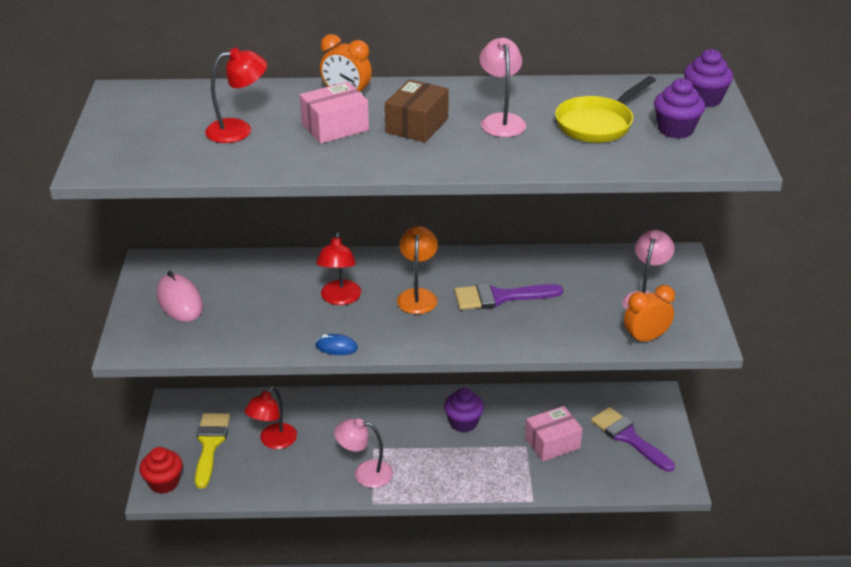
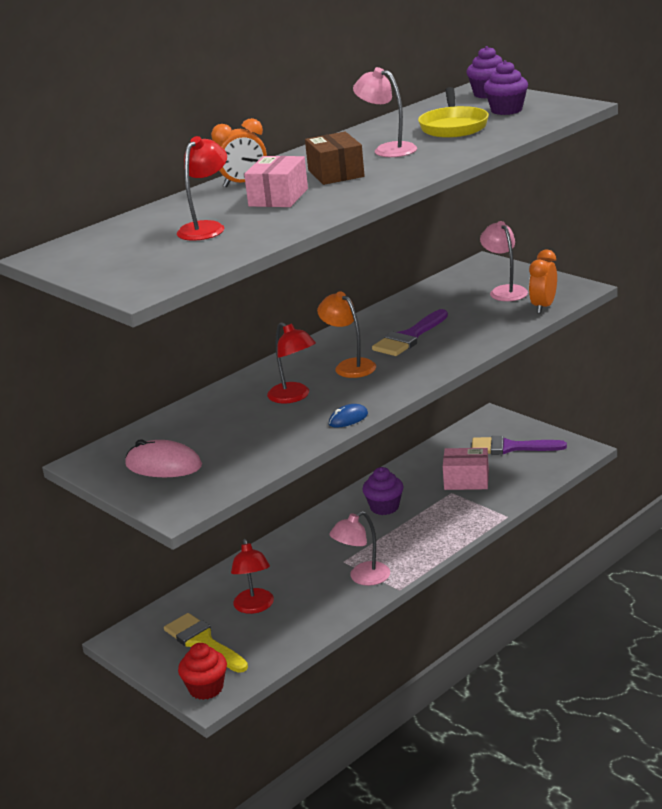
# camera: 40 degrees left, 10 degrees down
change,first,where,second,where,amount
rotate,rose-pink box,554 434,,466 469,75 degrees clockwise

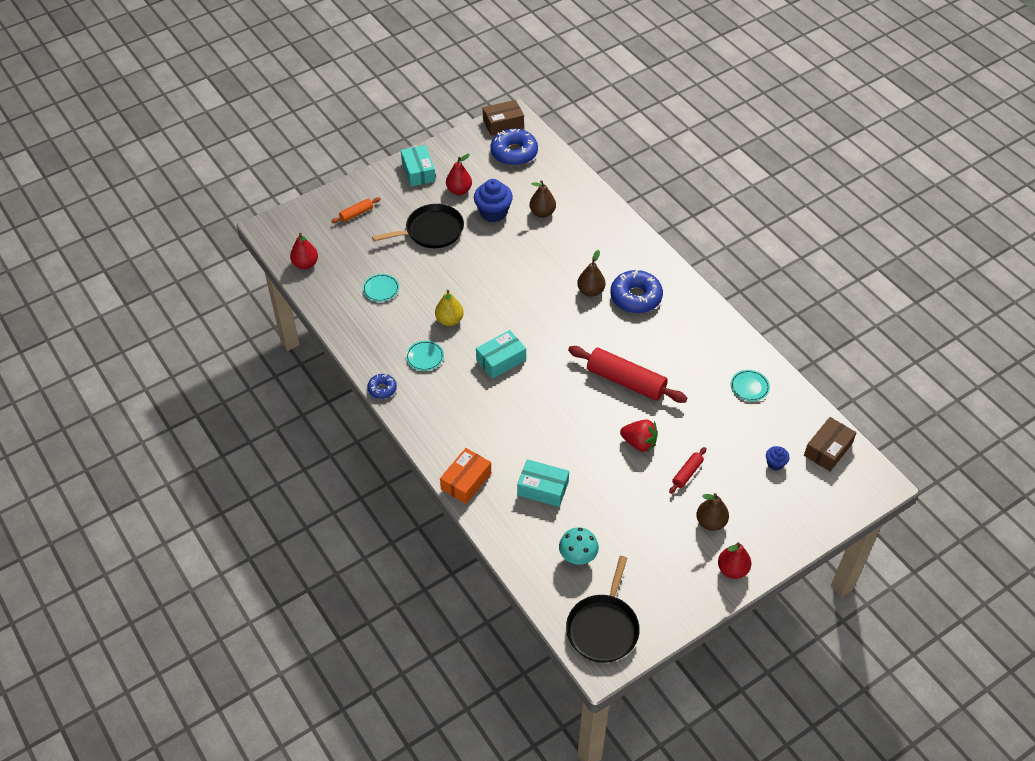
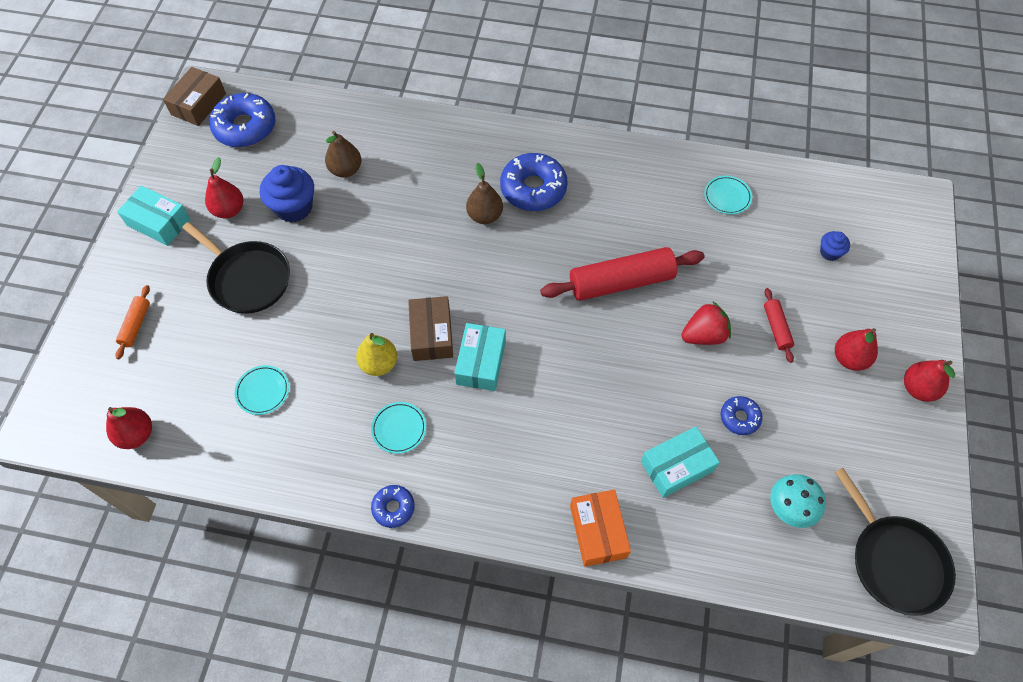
# camera: 45 degrees left, 10 degrees up
change,first,where,second,where,amount
insert,,,blue doughnut,741 415,
move,russet box,830 444,,430 328,
recolor,russet pear fruit,712 512,crimson pear fruit,856 349,
rotate,black frying pan,418 226,,236 268,105 degrees clockwise

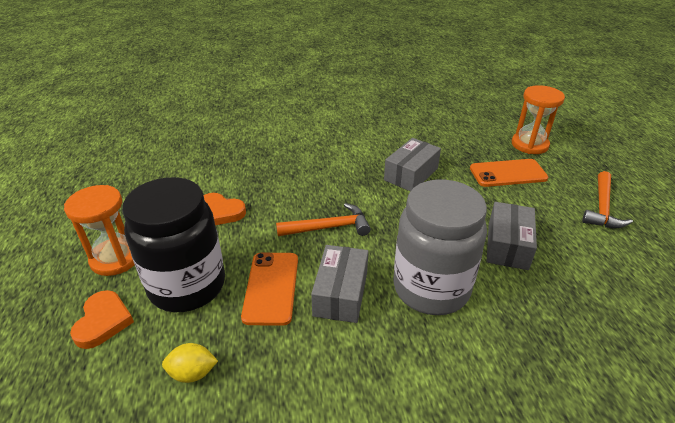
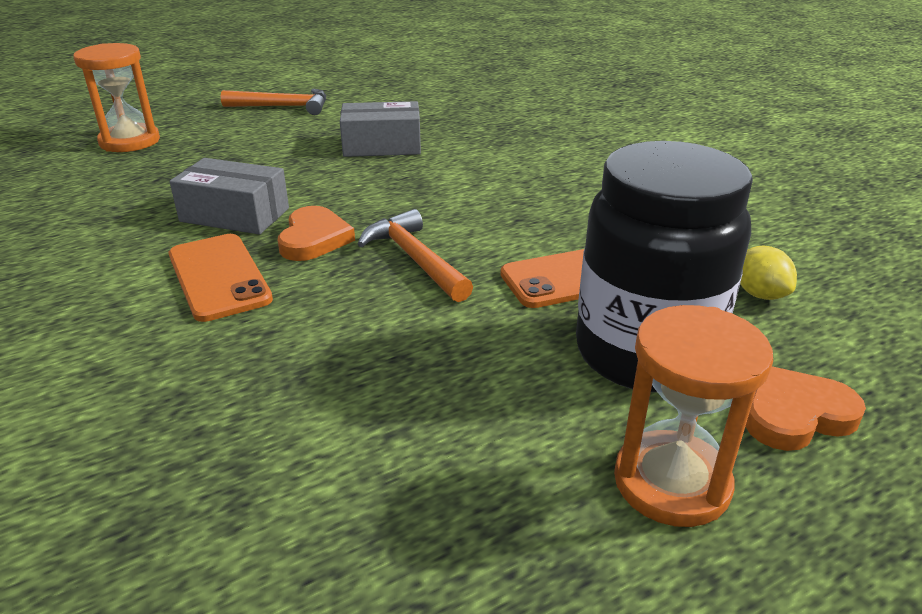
# camera: 110 degrees left, 5 degrees down
change,first,where,second,where,amount
delete,ash-grey box,339 284,,,
delete,ash-grey preserve jar,440 247,,,
move,bright orange heart,224 209,,316 233,
move,bright orange smartphone,509 173,,221 278,

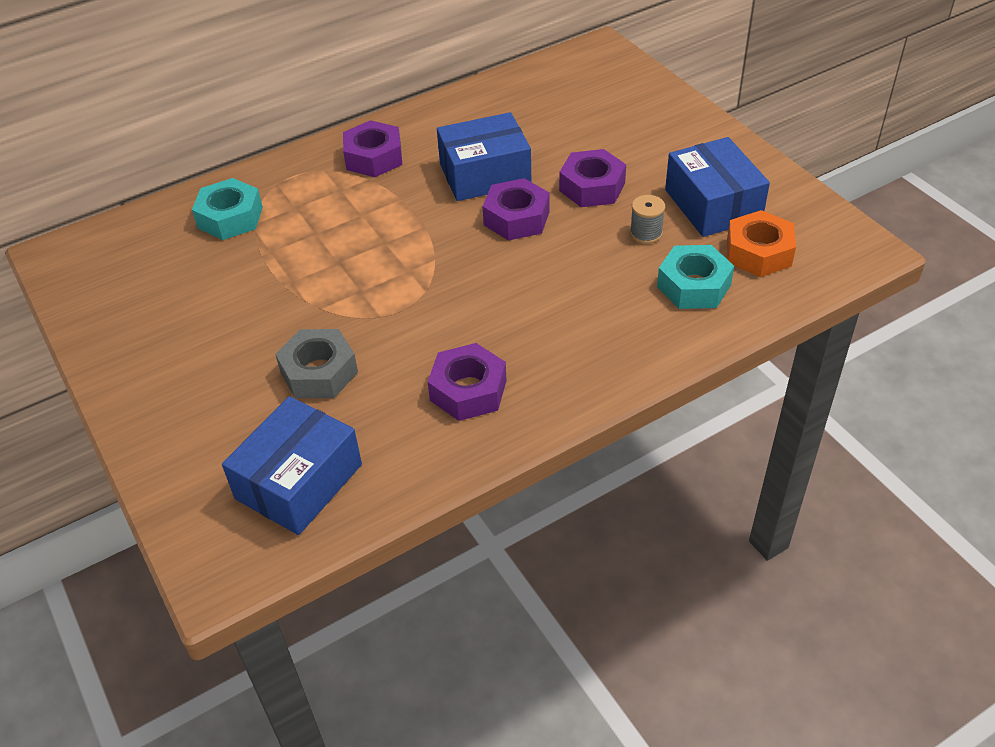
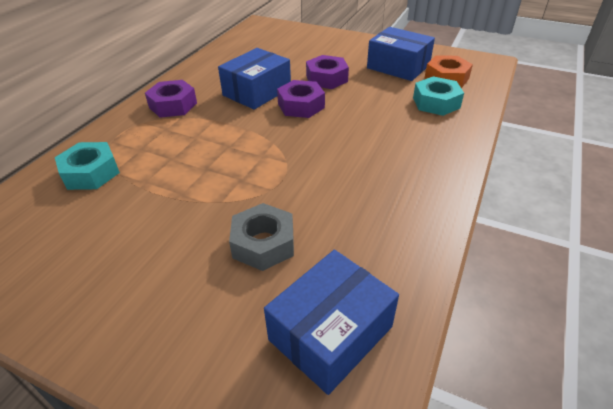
# camera: 35 degrees left, 5 degrees down
change,first,where,second,where,amount
delete,purple hex nut,467 382,,,
delete,ash-grey spool,647 219,,,
rotate,blue box,292 465,,331 322,45 degrees clockwise

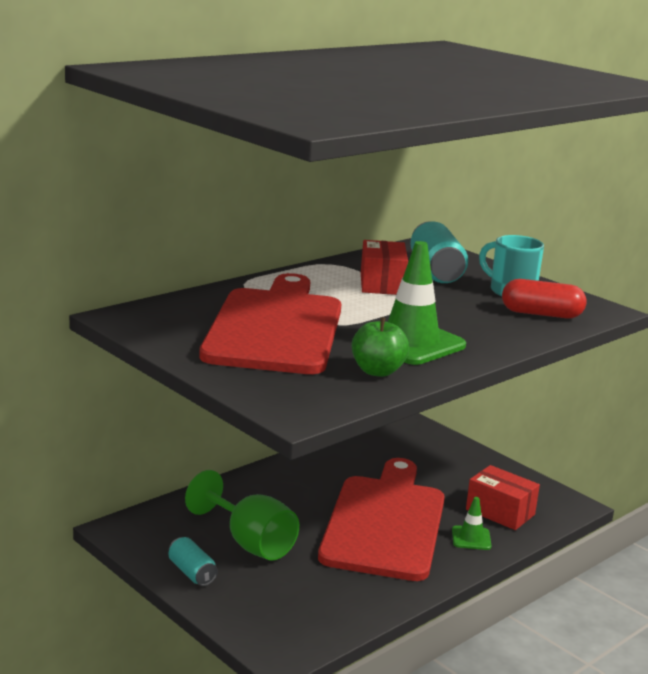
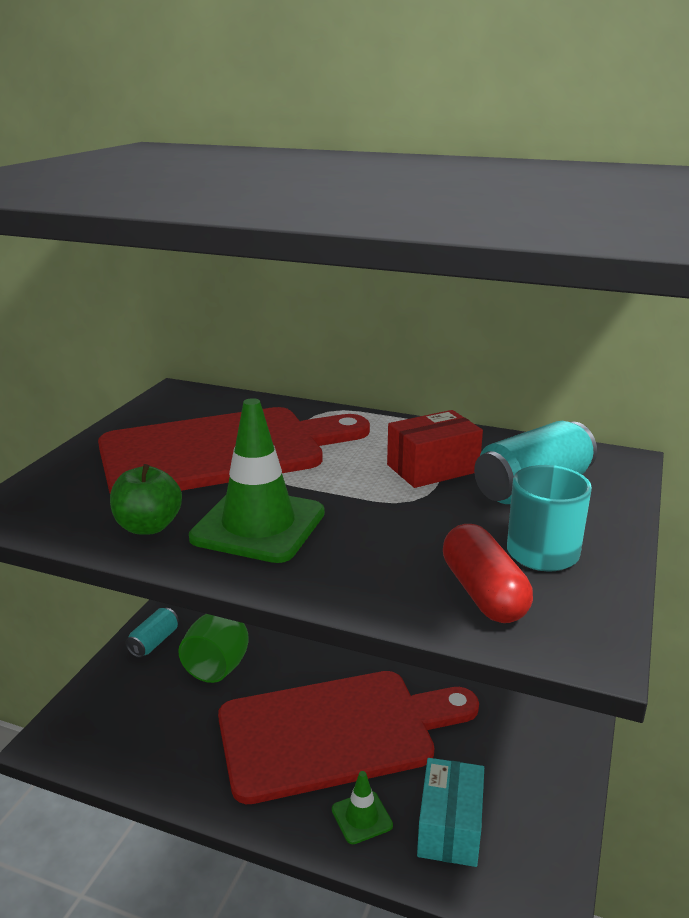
# camera: 65 degrees right, 5 degrees up
change,first,where,second,where,amount
recolor,crimson box,503 497,teal box,450 812,

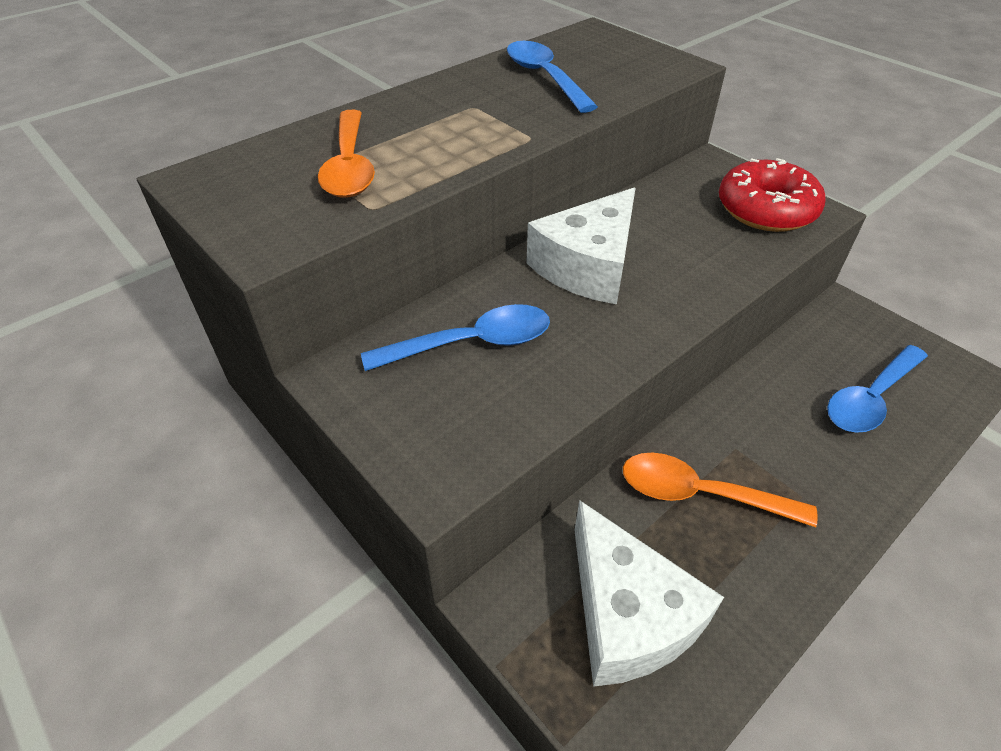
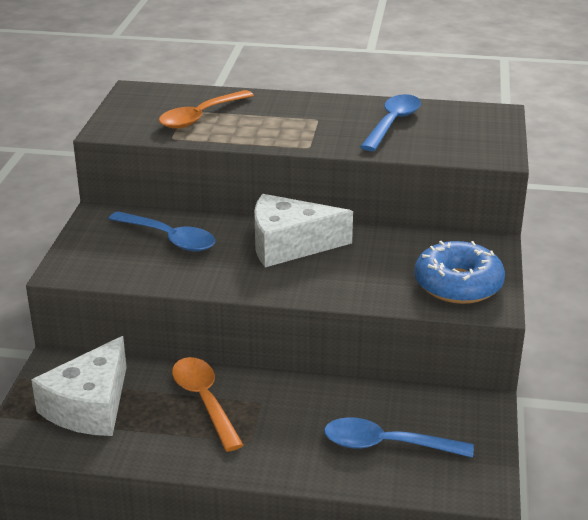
# camera: 50 degrees right, 15 degrees down
change,first,where,second,where,amount
recolor,crimson doughnut,772 195,blue doughnut,460 272,

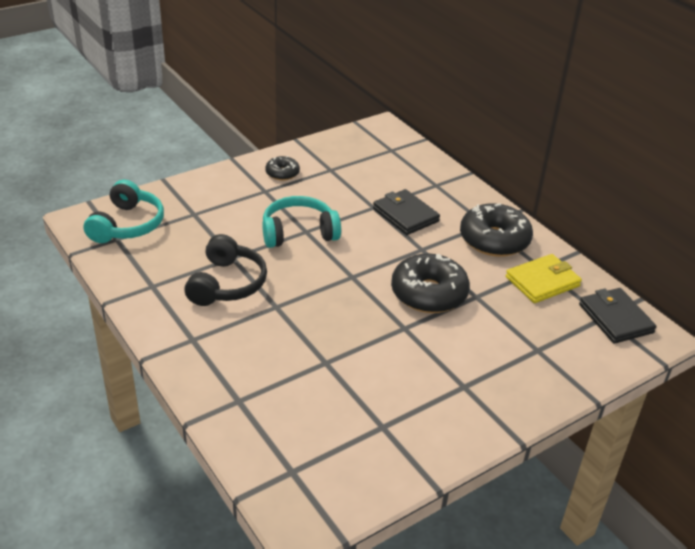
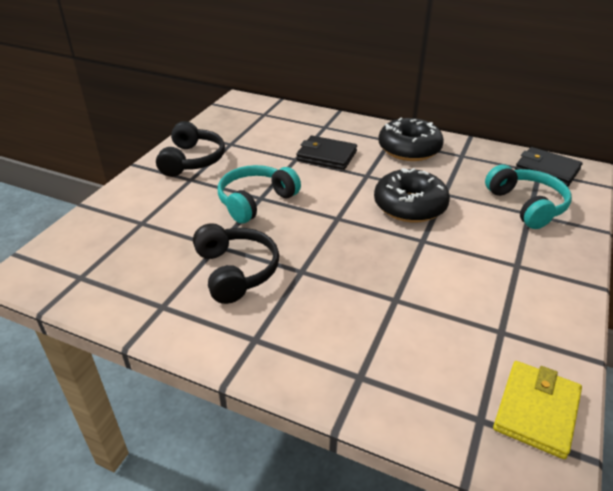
# camera: 30 degrees left, 0 degrees up
change,first,where,second,where,amount
move,teal over-ear headphones,124 211,,528 196,
move,yellow billfold,544 278,,537 410,
replace,black doughnut,282 168,black over-ear headphones,190 149,

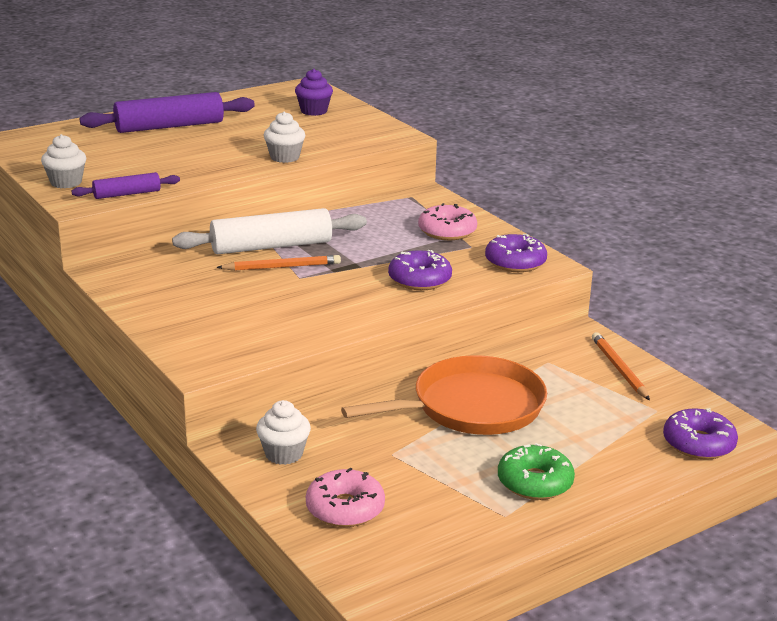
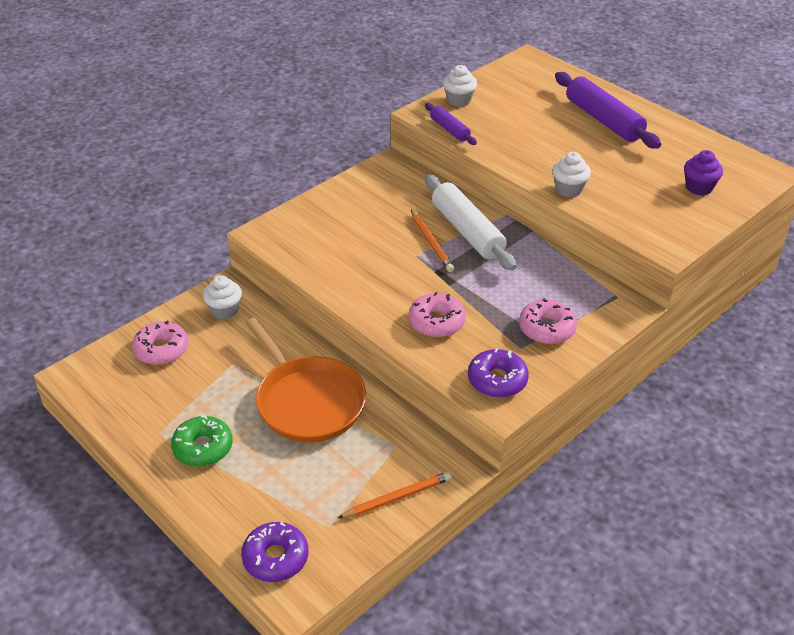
# camera: 80 degrees right, 15 degrees up
change,first,where,second,where,amount
recolor,purple doughnut,420 270,rose-pink doughnut,437 314,

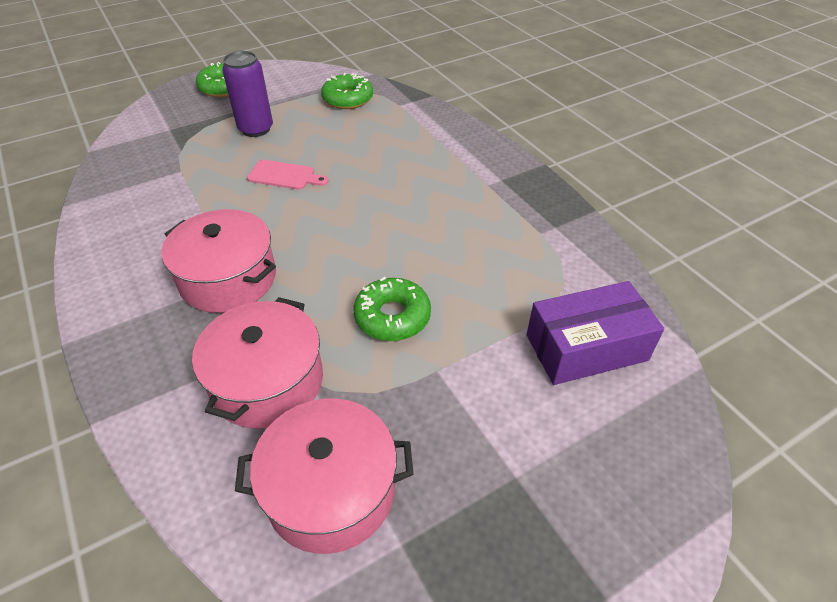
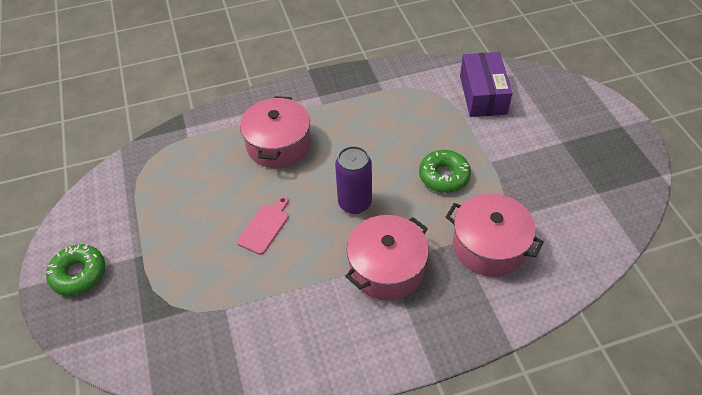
# camera: 75 degrees left, 5 degrees up
change,first,where,second,where,amount
delete,emerald doughnut,347 91,,,
move,purple soda can,247 94,,353 180,
move,rose-pink stockpot,324 476,,275 132,

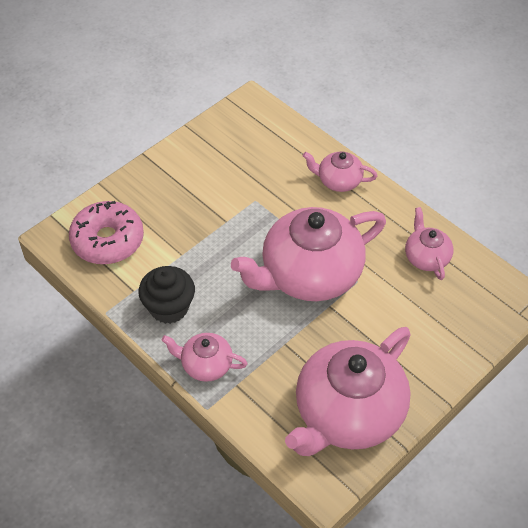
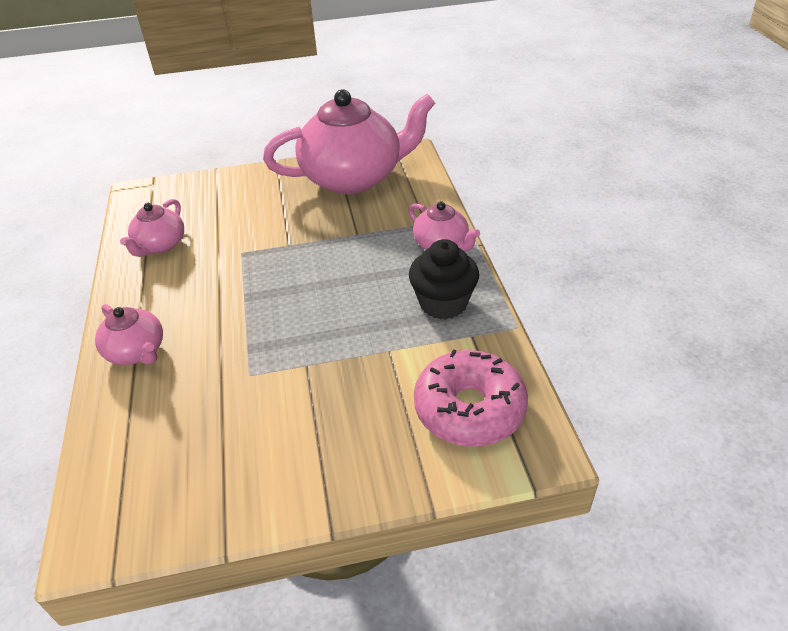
# camera: 145 degrees left, 10 degrees down
change,first,where,second,where,amount
delete,rose-pink tea pot,308 254,,,

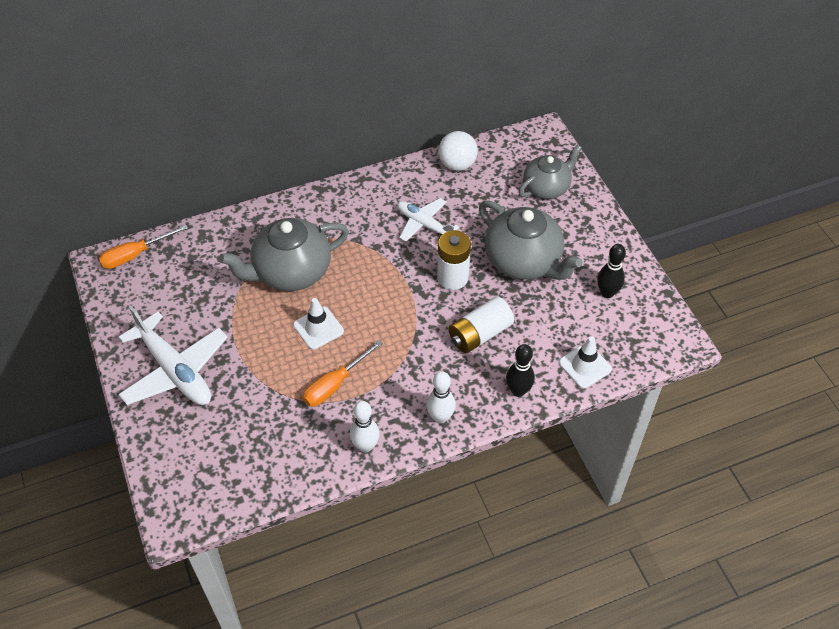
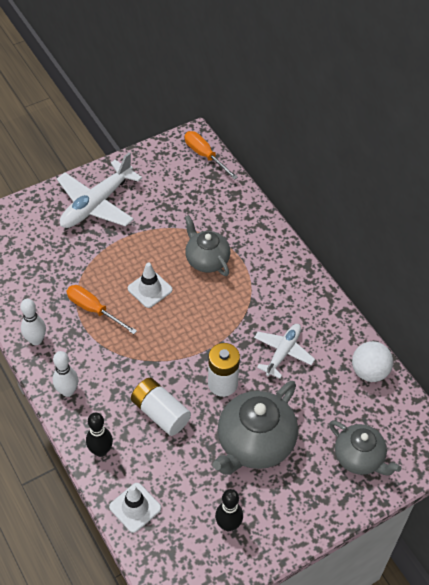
# camera: 80 degrees right, 0 degrees up
change,first,where,second,where,amount
resize,ash-grey tea pot,284 254,,207 245,x0.64

